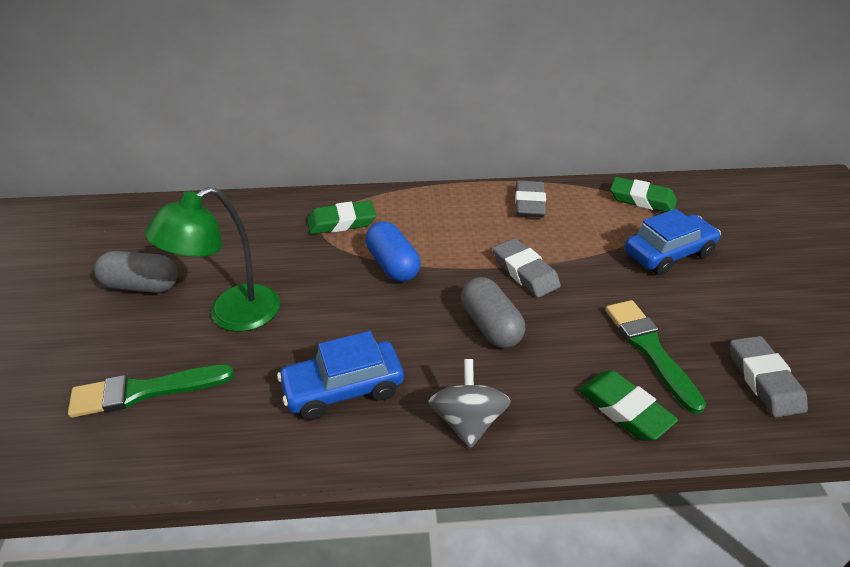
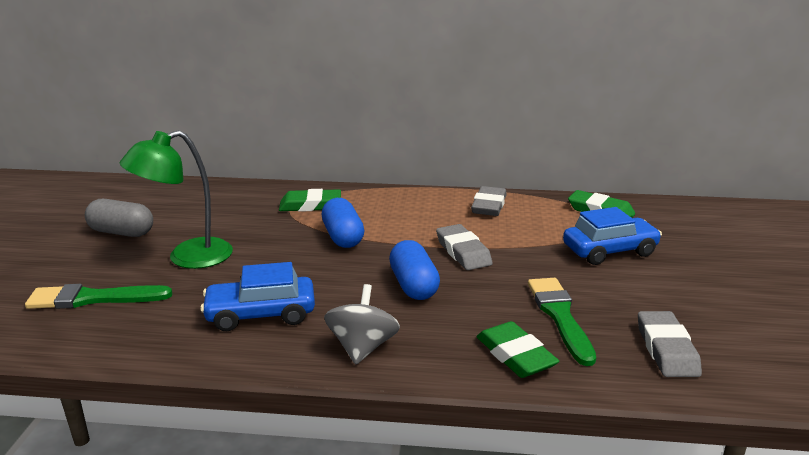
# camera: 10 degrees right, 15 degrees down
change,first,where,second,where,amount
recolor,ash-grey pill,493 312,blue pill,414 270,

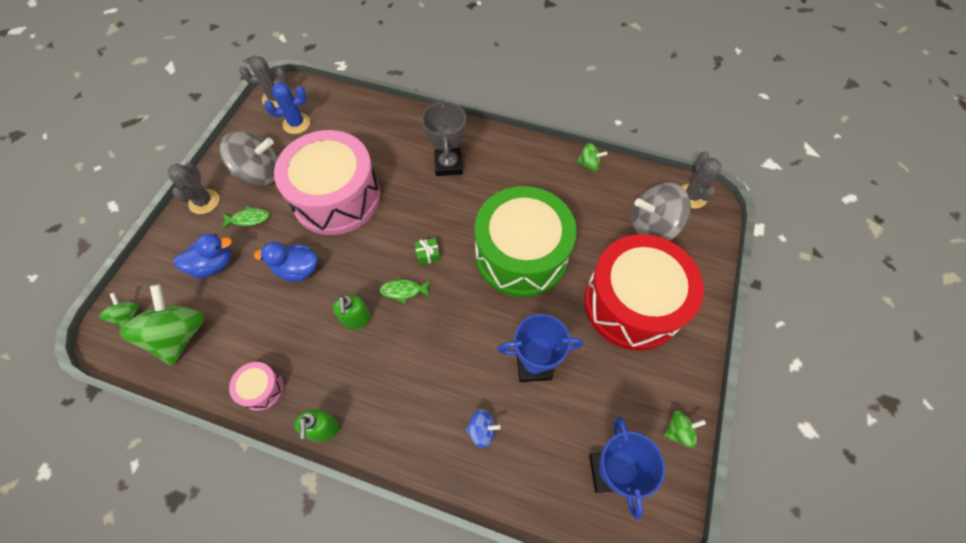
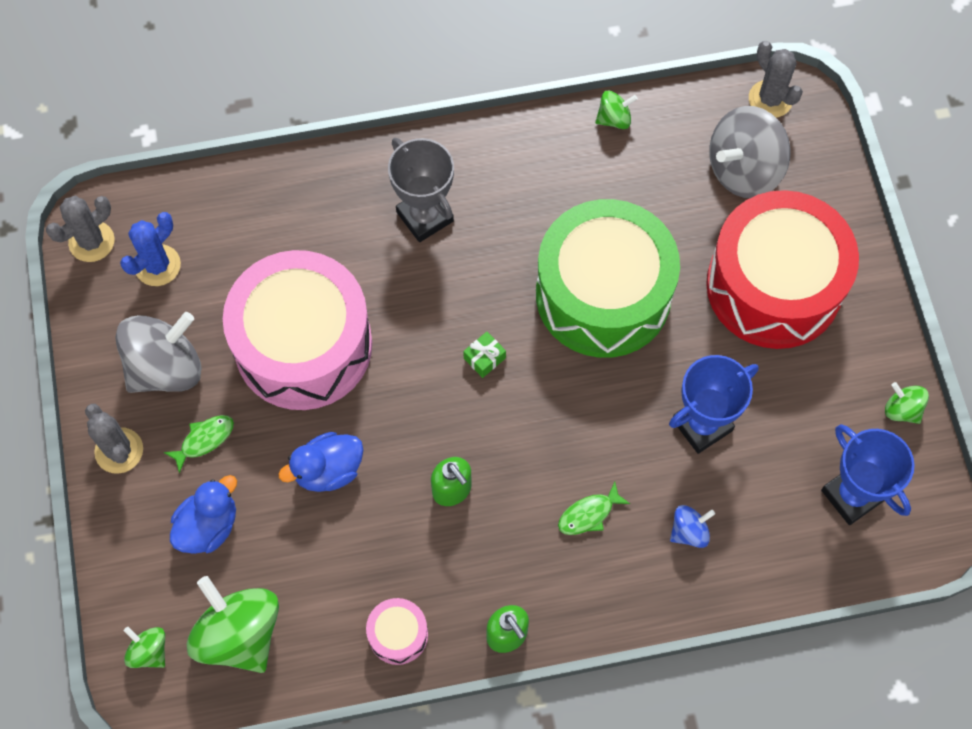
# camera: 30 degrees left, 5 degrees up
change,first,where,second,where,amount
move,emerald toy fish,405 291,,594 508,
rotate,emerald spinning top,685 429,,907 403,90 degrees counterclockwise

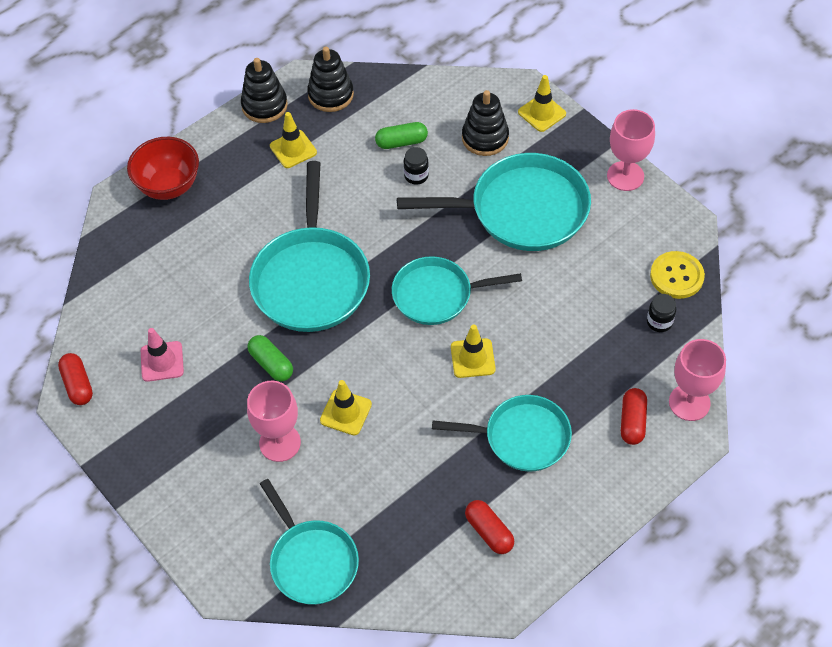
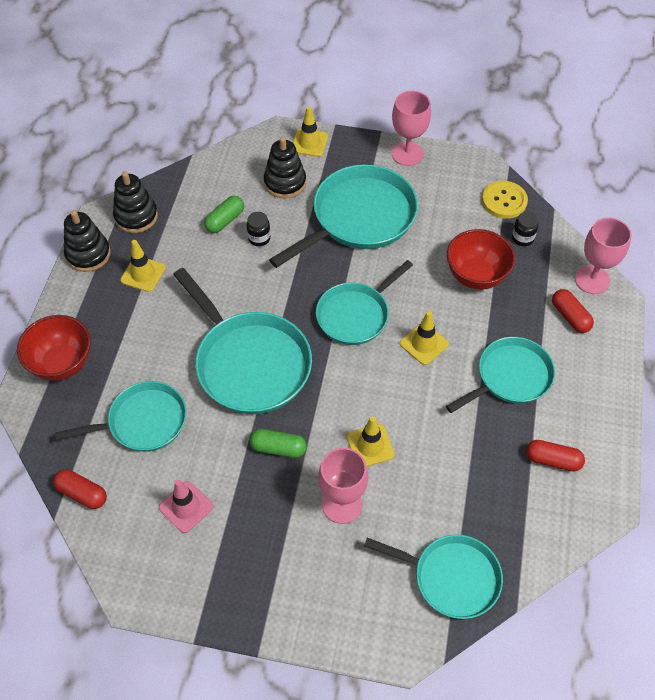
# camera: 40 degrees left, 0 degrees up
change,first,where,second,where,amount
insert,,,teal frying pan,121 416,
insert,,,crimson deep dish,481 259,
move,crimson pill,75 379,,80 489,

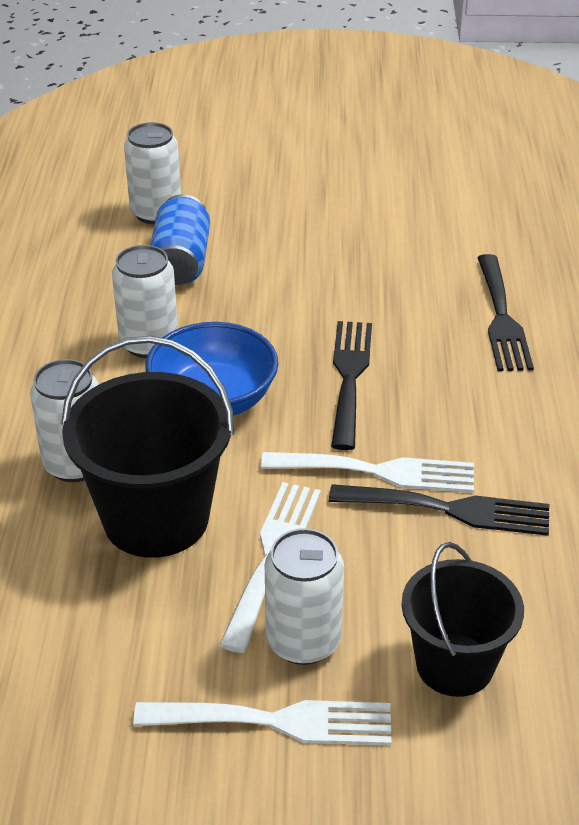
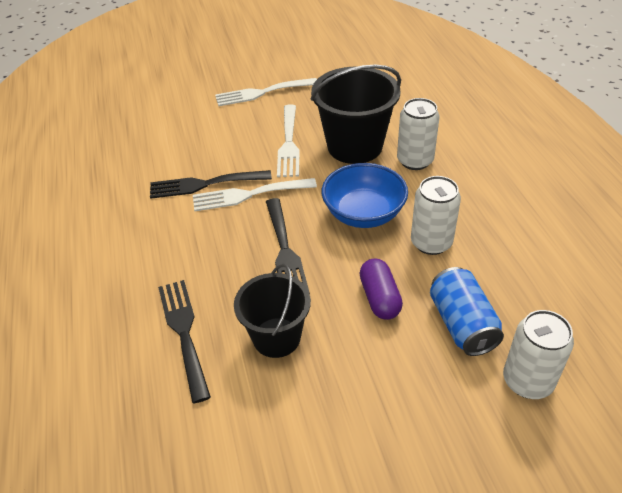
# camera: 165 degrees right, 5 degrees up
change,first,where,second,where,amount
delete,pure white soda can,304 596,,,
insert,,,purple pill,381 289,
move,black pail,462 619,,272 310,

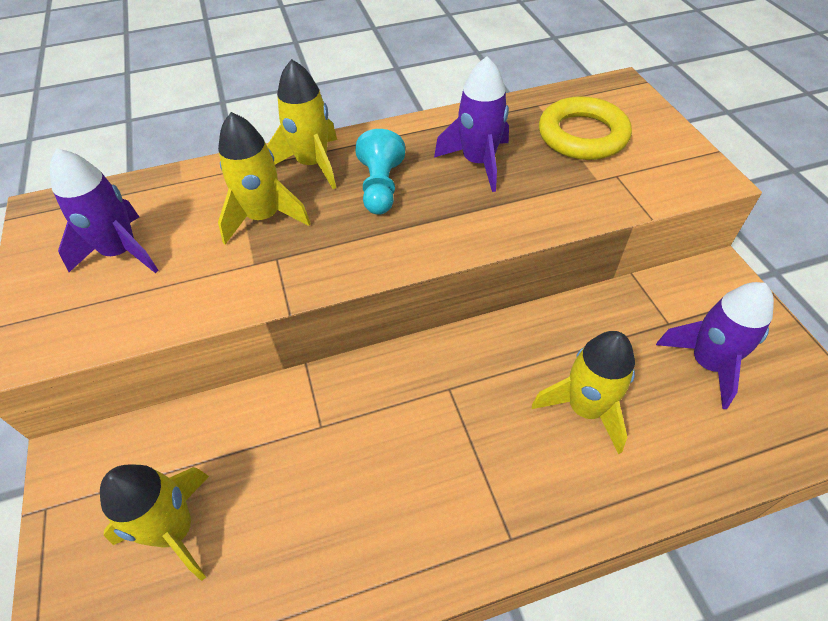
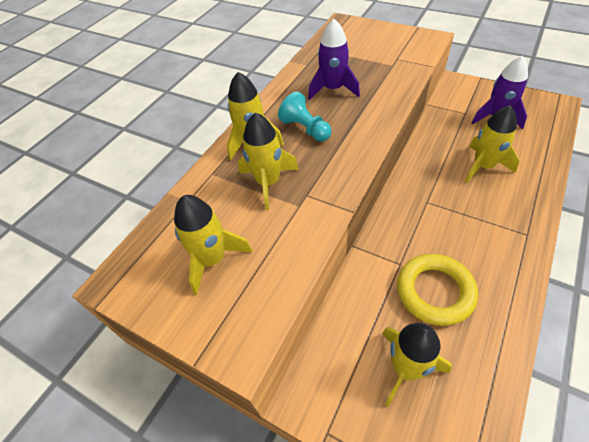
# camera: 40 degrees left, 0 degrees up
change,first,where,second,where,amount
move,yellow torus,585 128,,437 290,
recolor,purple toy rocket,104 210,yellow toy rocket,213 245,

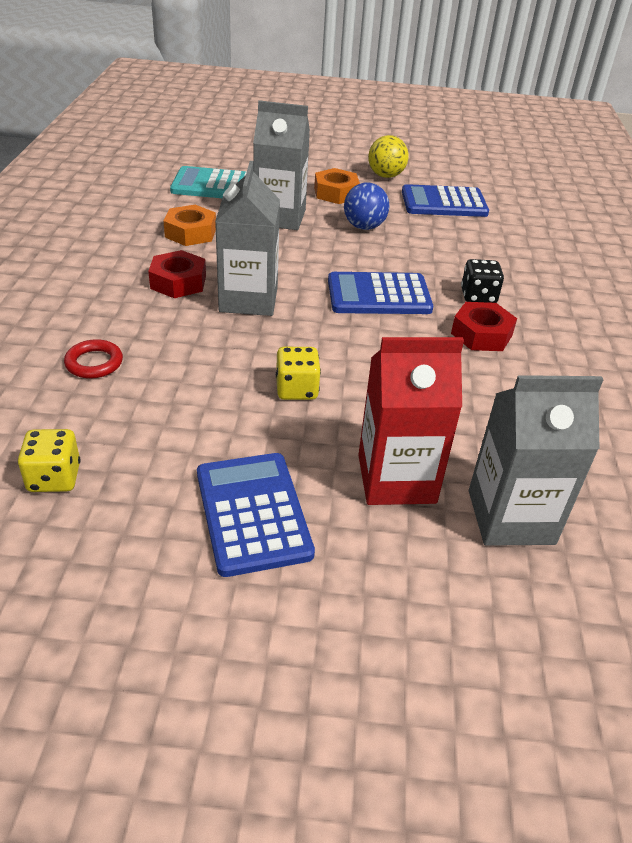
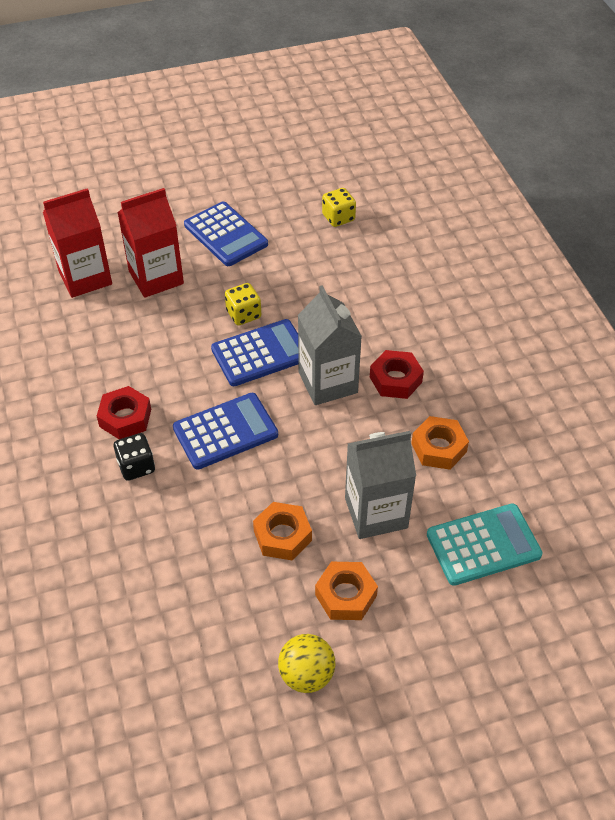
# camera: 160 degrees right, 10 degrees up
change,first,where,second,where,amount
delete,crimson torus,93 359,,,
move,blue adding machine,445 200,,255 352,
replace,blue ball,366 206,bright orange hex nut,282 531,
recolor,ash-grey juice carton,536 460,crimson juice carton,77 243,

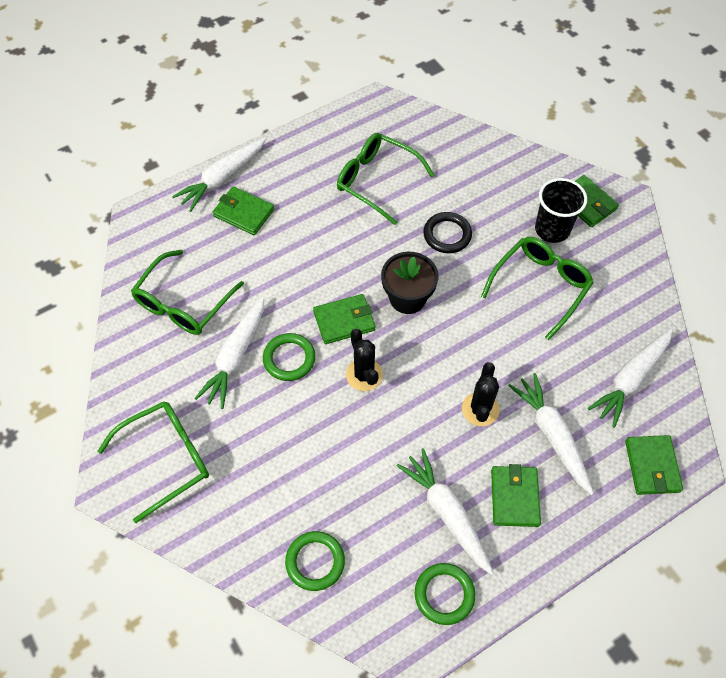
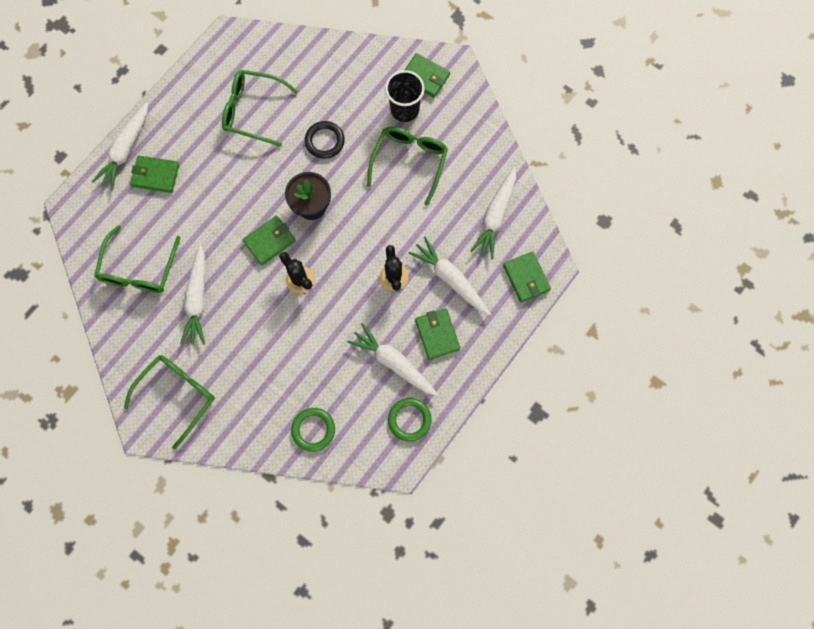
# camera: 20 degrees left, 15 degrees up
change,first,where,second,where,amount
delete,emerald torus,289 357,,,

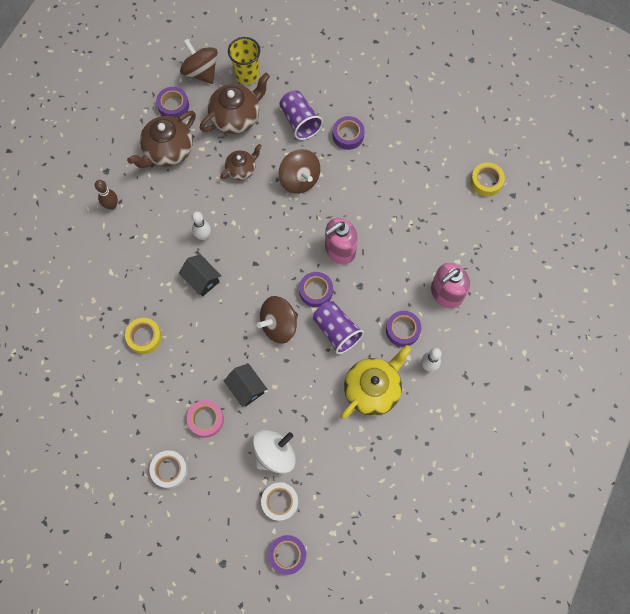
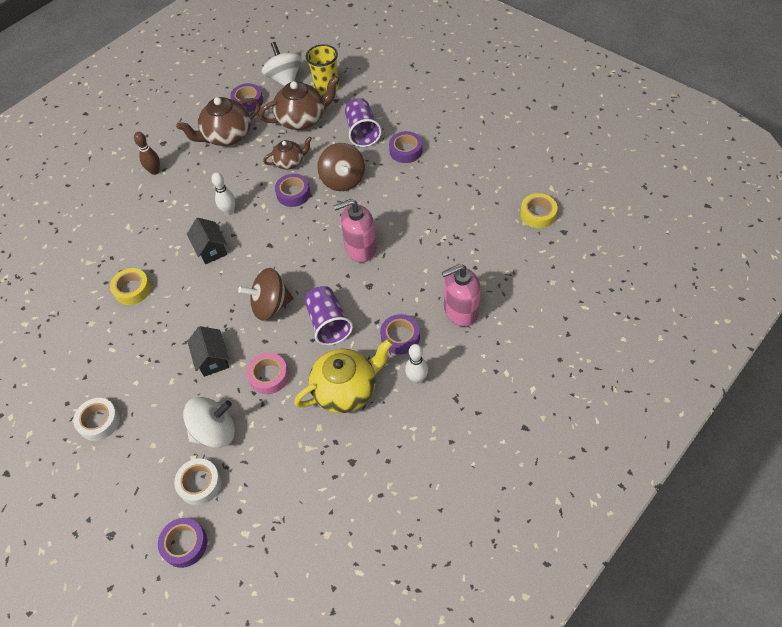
# camera: 20 degrees right, 15 degrees down
change,first,where,second,where,amount
move,rose-pink tape,205 419,,267 373,
move,purple tape,316 289,,293 190,
recolor,russet spinning top,199 61,pure white spinning top,282 64,

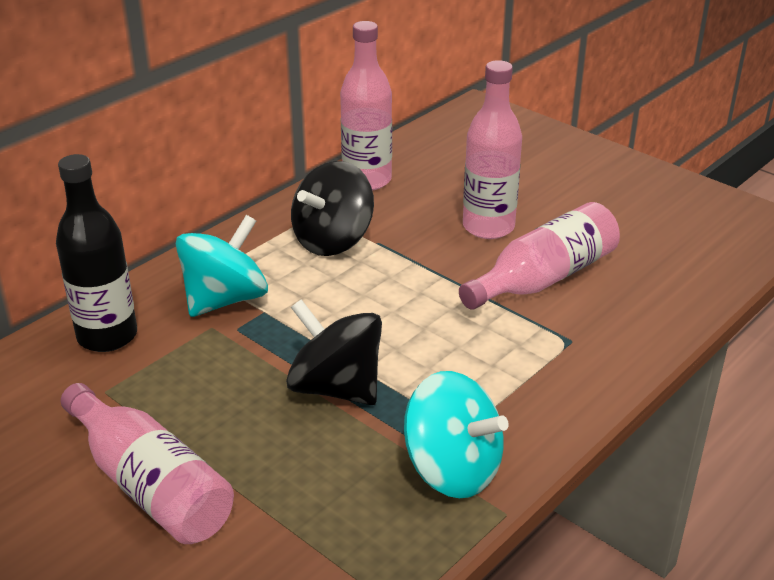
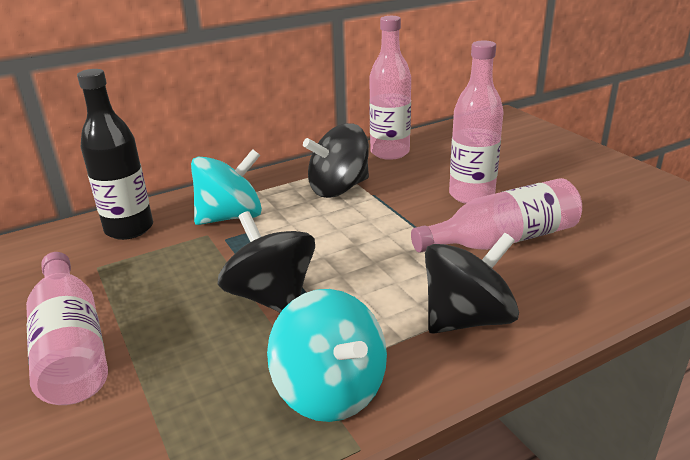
# camera: 20 degrees right, 5 degrees down
change,first,where,second,where,amount
insert,,,black spinning top,472 283,

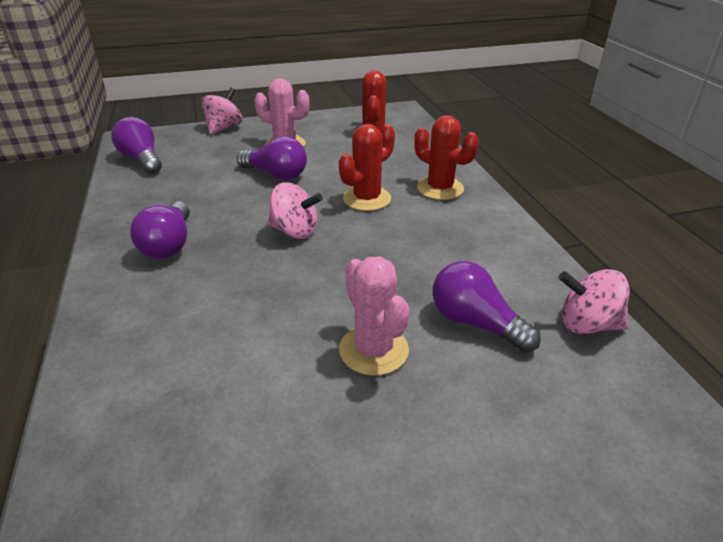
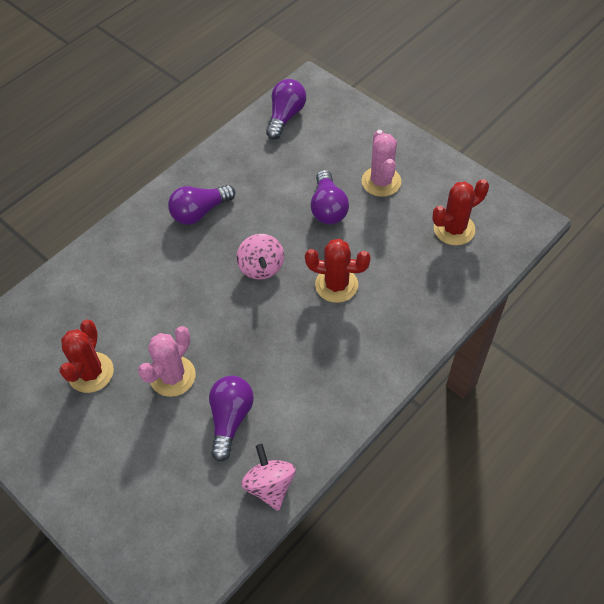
# camera: 60 degrees right, 20 degrees up
change,first,where,second,where,amount
delete,rose-pink spinning top,221 111,,,
move,crimson prickly plant,446 157,,87 356,

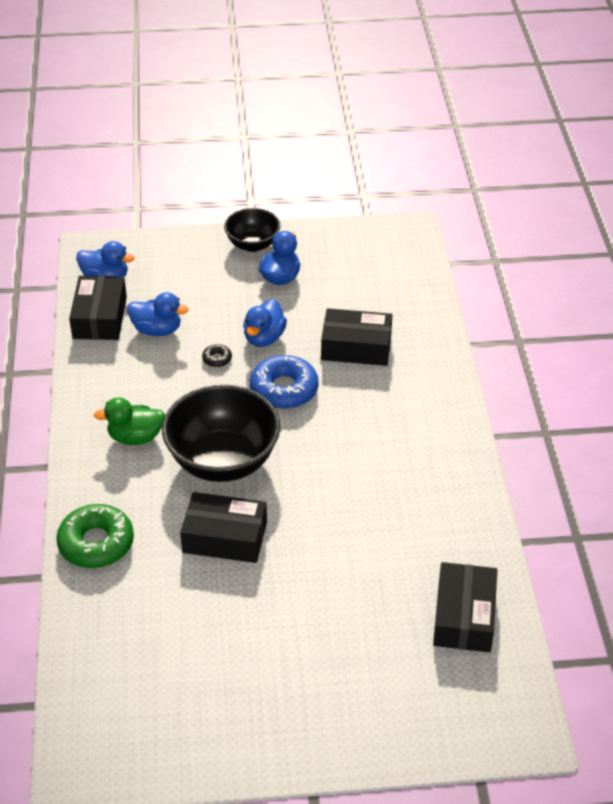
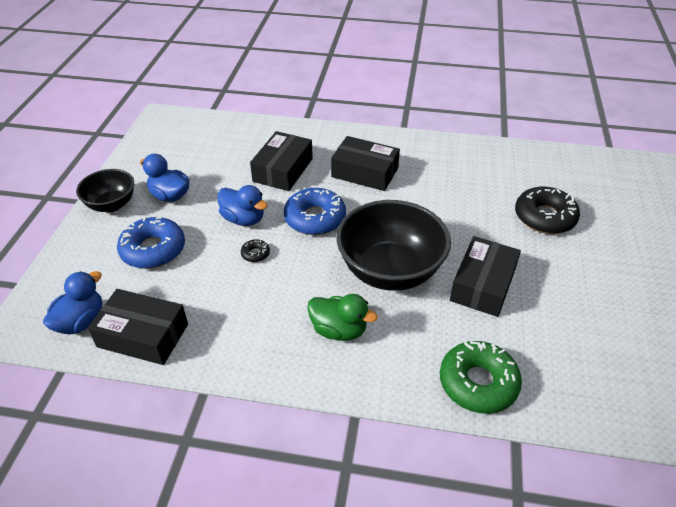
# camera: 75 degrees left, 0 degrees up
change,first,where,second,where,amount
delete,blue rubber duck,158 314,,,
insert,,,blue doughnut,151 243,
insert,,,black doughnut,547 210,
move,black box,465 607,,365 163,
rotate,emerald rubber duck,129 421,,342 317,75 degrees counterclockwise

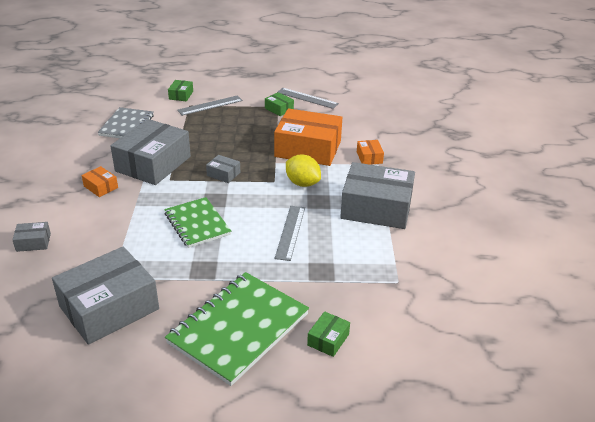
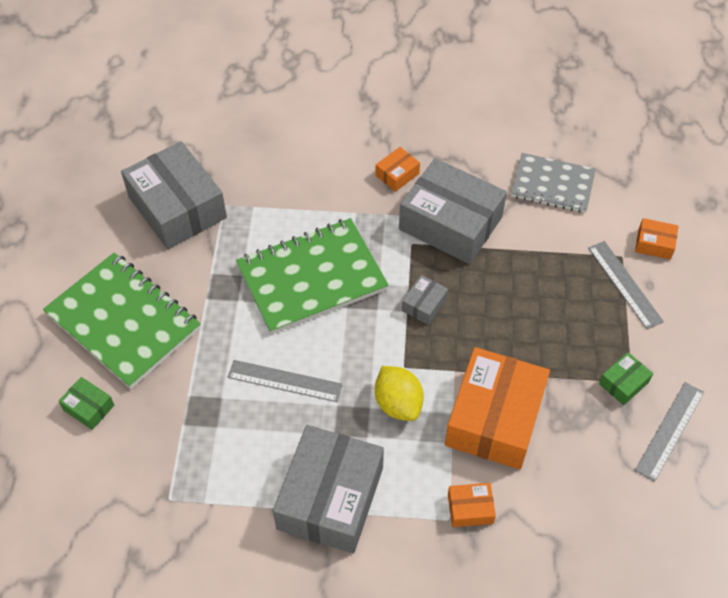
# camera: 95 degrees right, 20 degrees up
change,first,where,second,where,amount
delete,ash-grey box,31 237,,,
recolor,emerald box,180 90,bright orange box,656 239,
rotate,yellow lemon,303 171,,399 393,75 degrees counterclockwise
resize,emerald notepad,197 222,,312 276,x1.57

